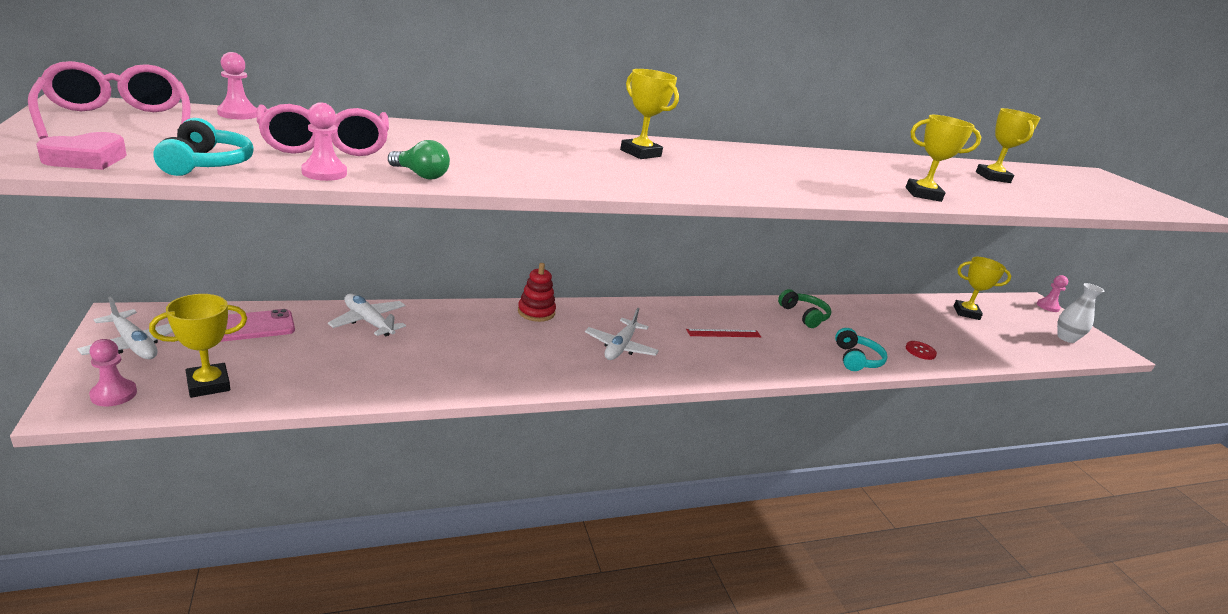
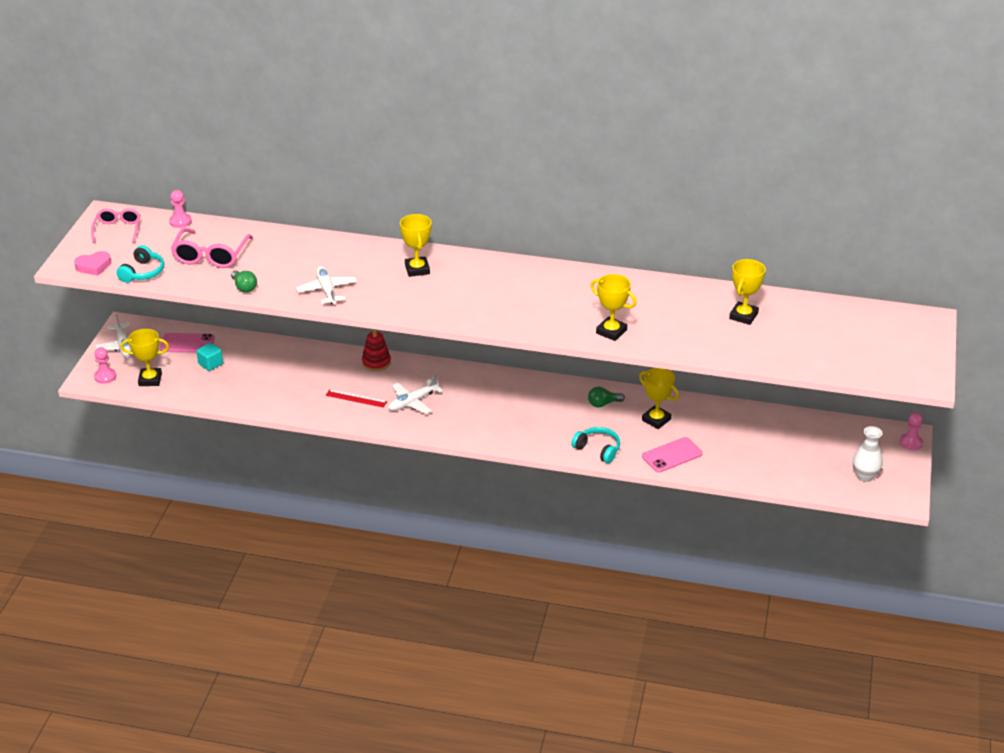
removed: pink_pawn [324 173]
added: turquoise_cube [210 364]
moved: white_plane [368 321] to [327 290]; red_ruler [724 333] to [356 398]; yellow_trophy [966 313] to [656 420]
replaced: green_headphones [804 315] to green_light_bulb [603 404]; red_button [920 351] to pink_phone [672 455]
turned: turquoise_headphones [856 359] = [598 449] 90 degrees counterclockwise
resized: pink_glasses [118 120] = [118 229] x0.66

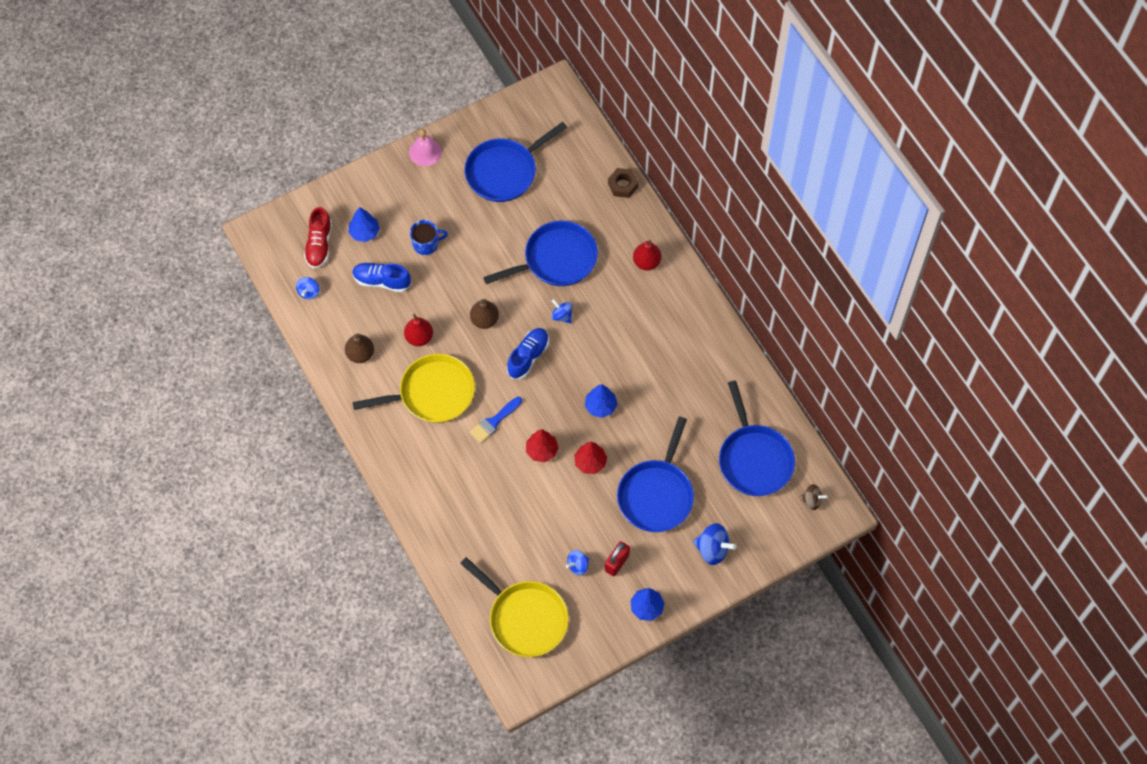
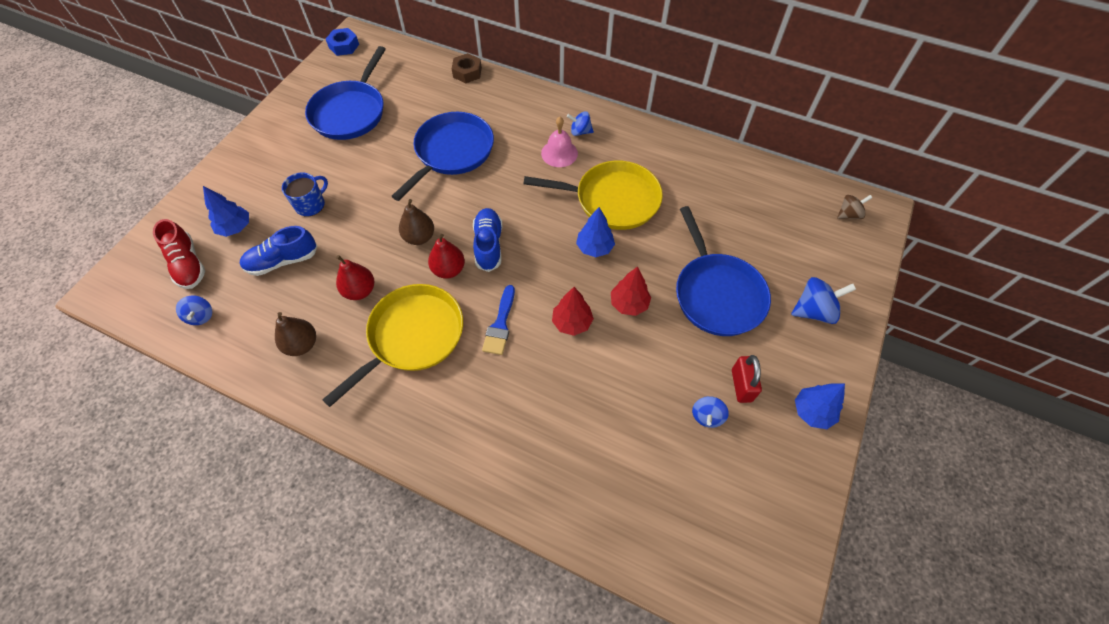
removed: blue_pan [754 459]
added: blue_nut [344 46]
moved: pink_bell [425 152] to [559 153]; yellow_pan [525 618] to [612 200]; blue_spinning_top [562 316] to [580 132]; red_pear [646 262] to [448 270]

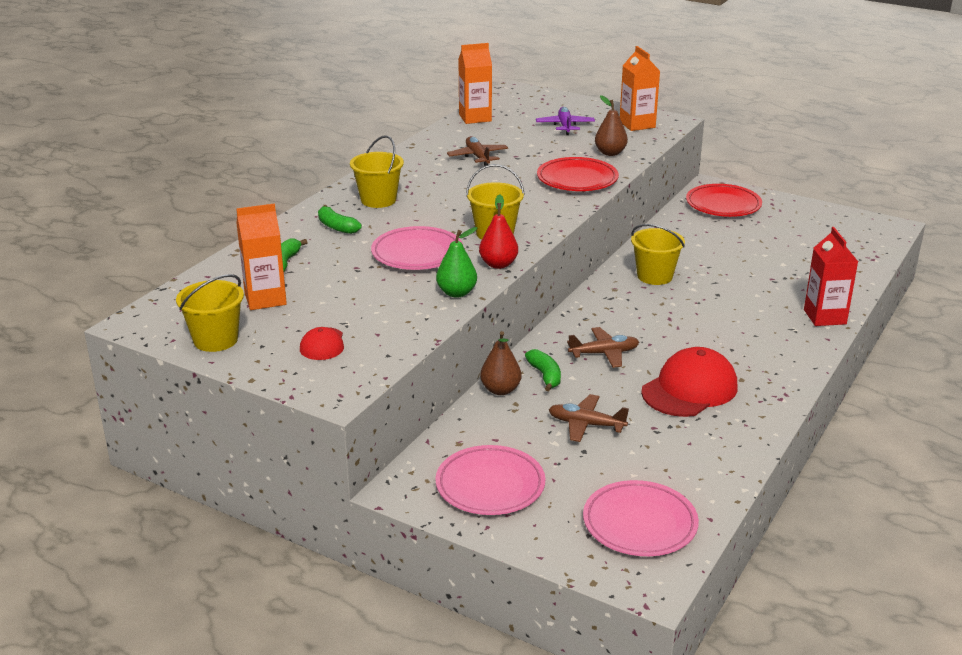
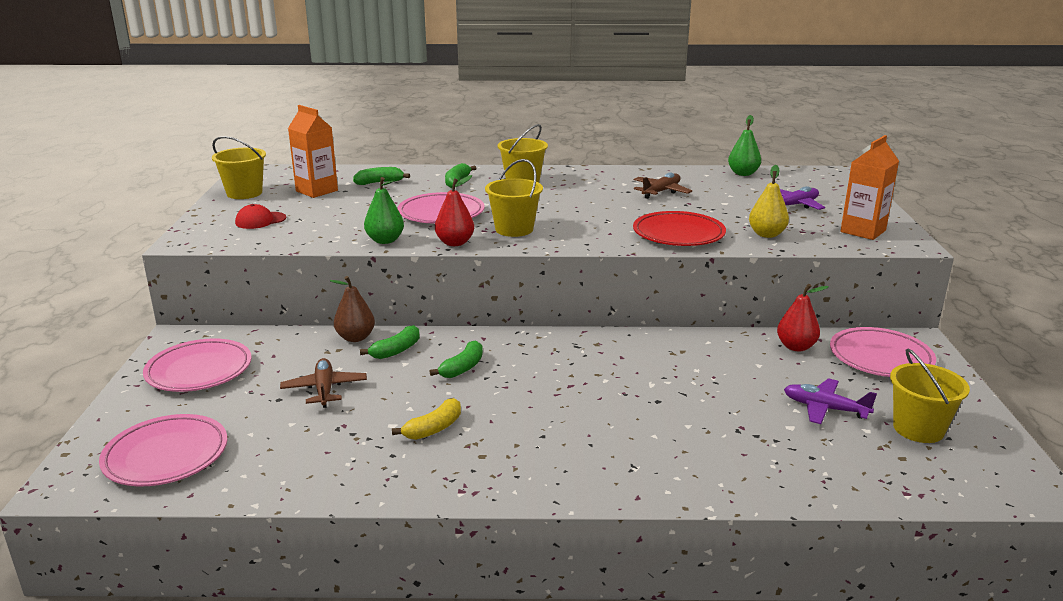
removed: red_carton [824 317]
added: red_pear [796 347]; purple_plane [825 409]
moved: yellow_bucket [654 276] to [918 429]
replaced: orange_carton [475 118] to green_pear [743 173]; brown_plane [604 353] to green_banana [462 368]; red_cap [690 389] to yellow_banana [433 428]
recoloured: brown_pear [610 153] to yellow_pear [766 234]; red_plate [723 205] to pink_plate [880 358]

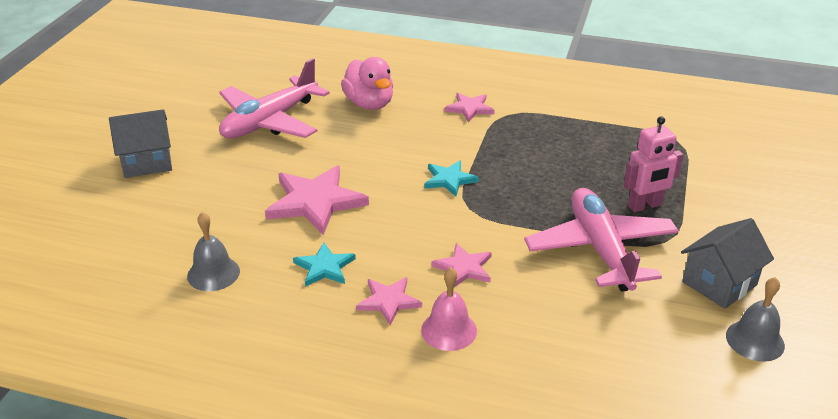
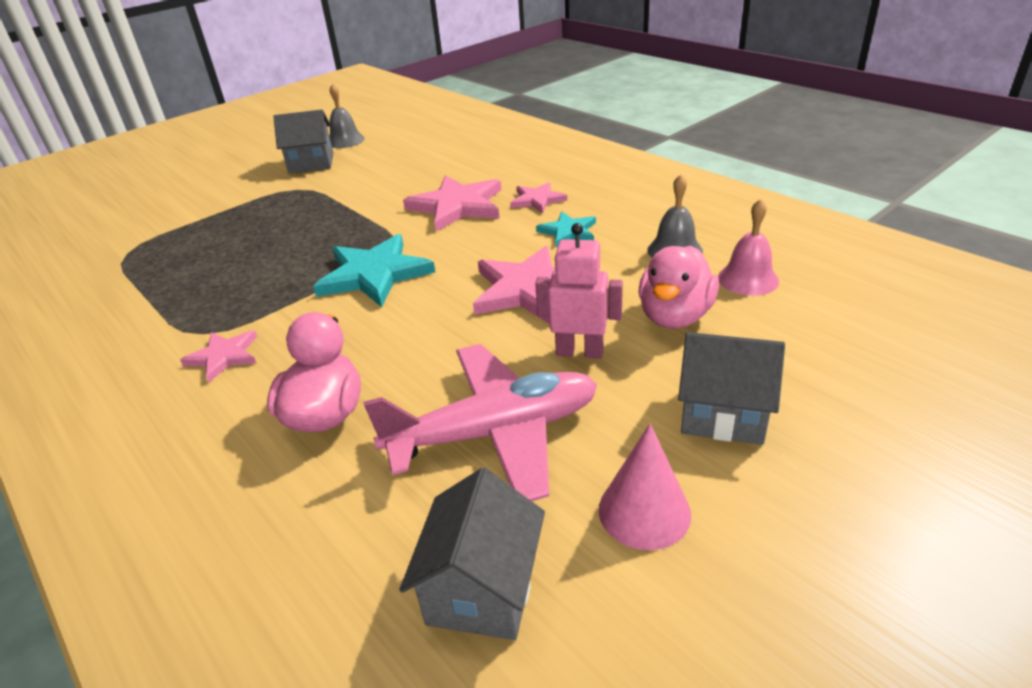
removed: pink_plane [600 249]
added: grey_house [482 589]; pink_cone [644 511]; pink_duck [675 316]
moved: pink_bell [449 330] to [748 279]; pink_robot [645 206] to [579 352]
resized: turquoise_star [449 180] = [374 274] x1.79; pink_star [464 268] = [457 206] x1.79

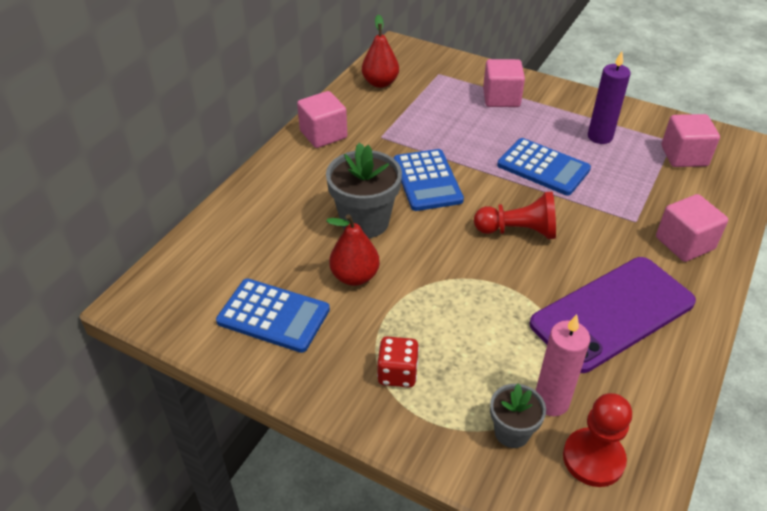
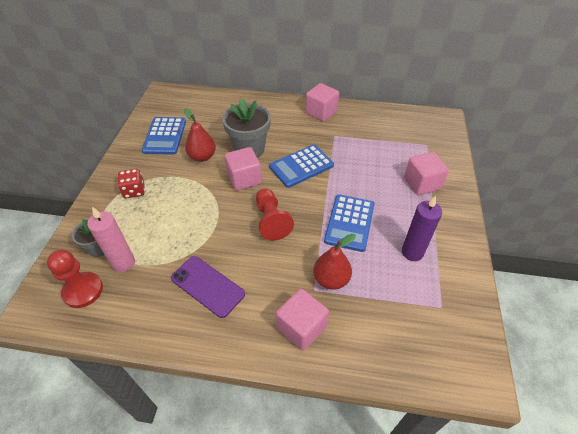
moved: red_pear [380 83] to [331 279]; pink_cube [684 156] to [244 179]
resized: purple_phone [612 313] = [207 286] x0.62

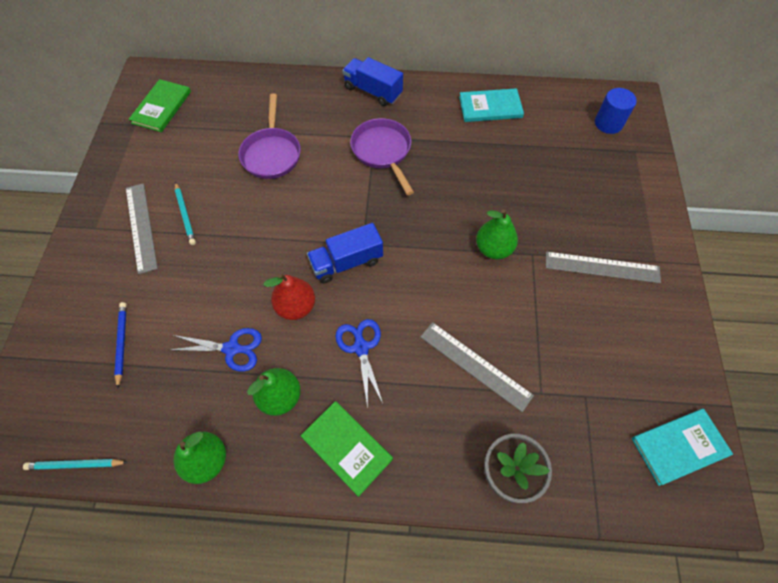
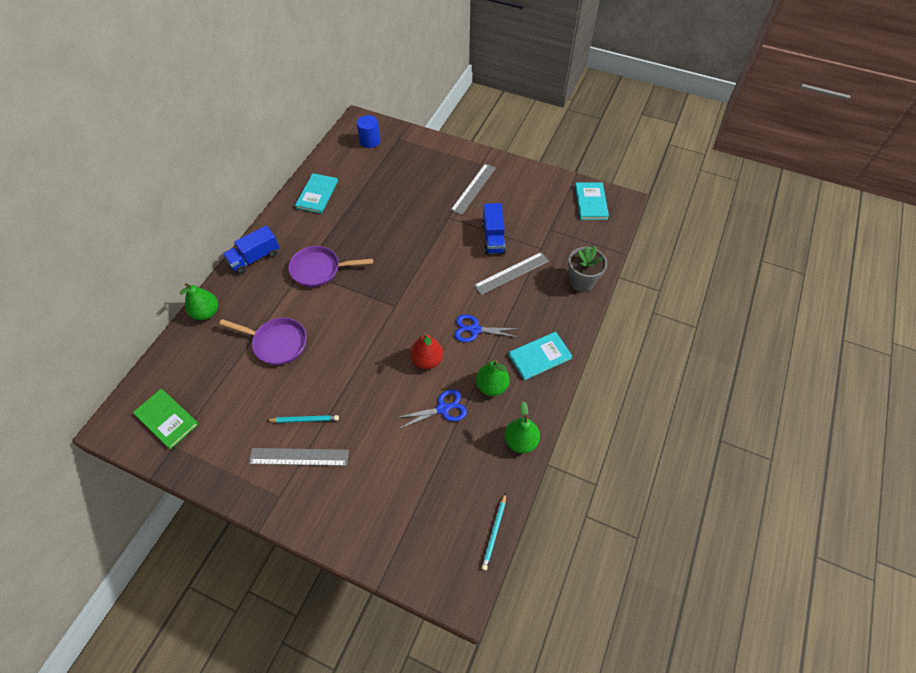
removed: blue_pencil [122 343]
moved: blue_truck [346 262] to [493 238]; green_pear [493 249] to [206 313]
recoloured: green_book [346 448] to turquoise_book [539 356]
turned: blue_scissors [232 348] = [443 409] 45 degrees clockwise

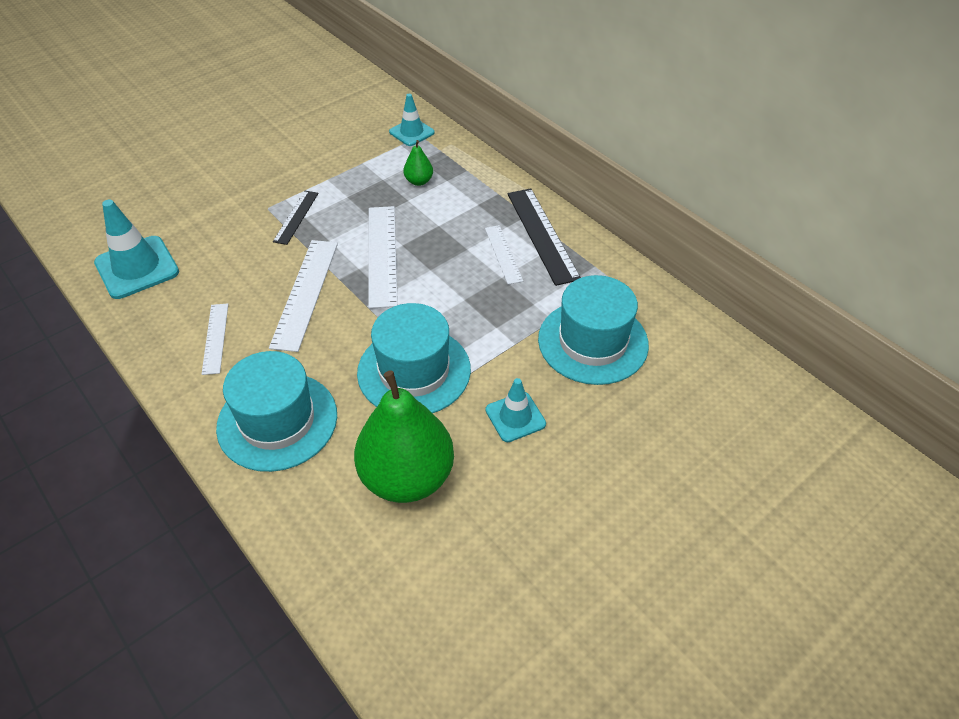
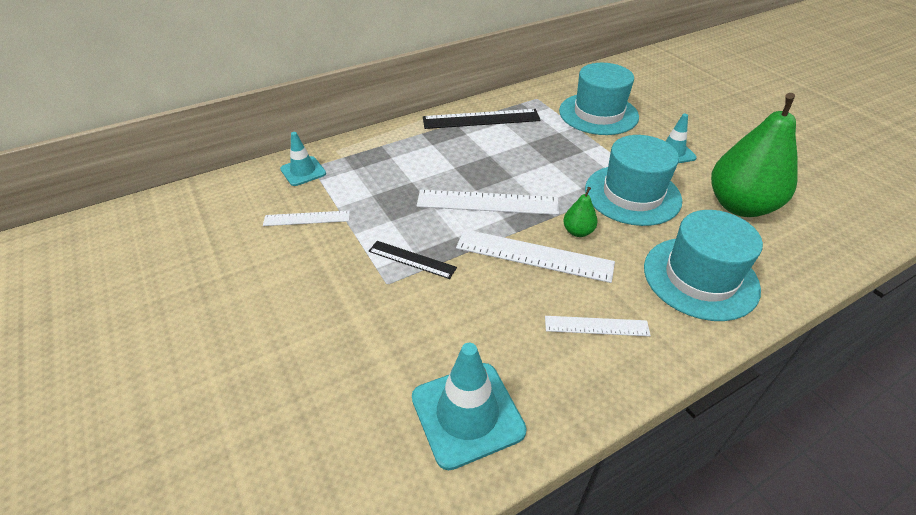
moved: green_pear [419 181] to [578 232]; white_ruler [503 254] to [307 218]

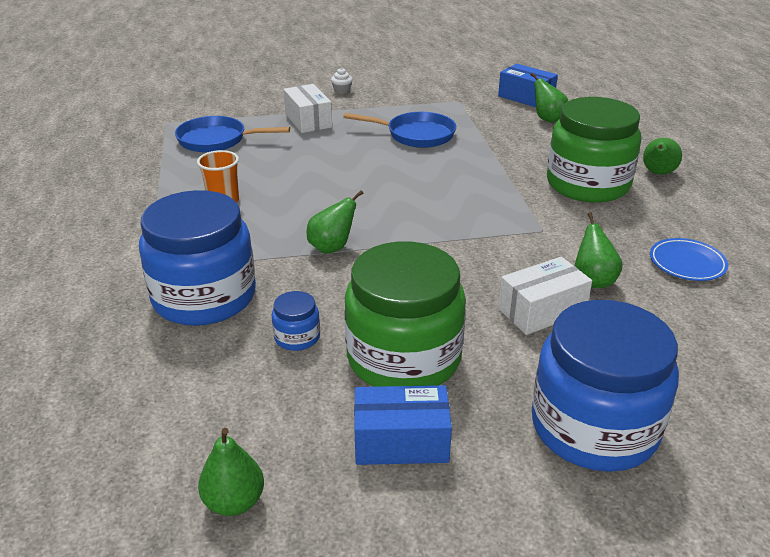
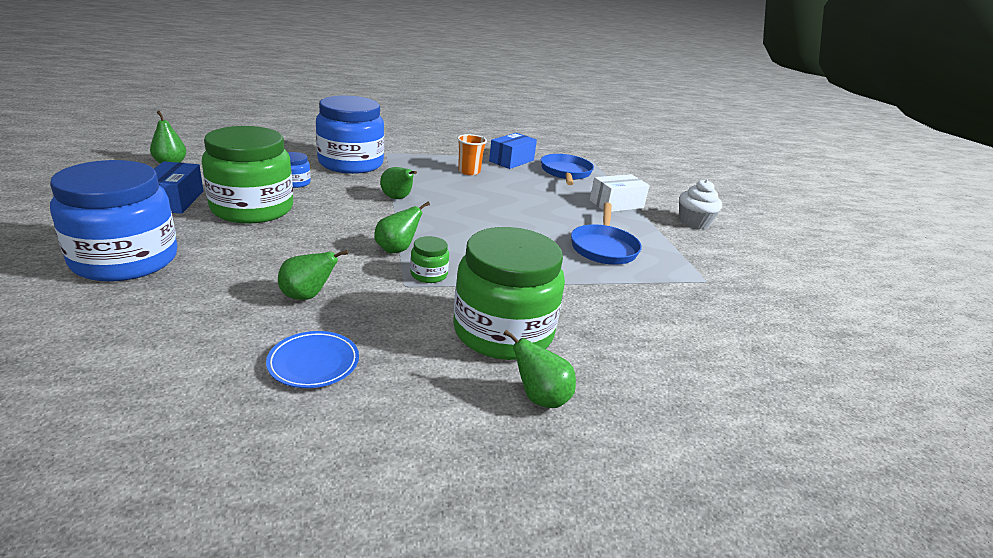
removed: white_box [542 310]
added: green_jar [429 274]
moved: blue_box [526 97] to [511 161]; green_pear [547 119] to [397 250]
resized: white_cupcake [342 91] = [694 222] x1.88

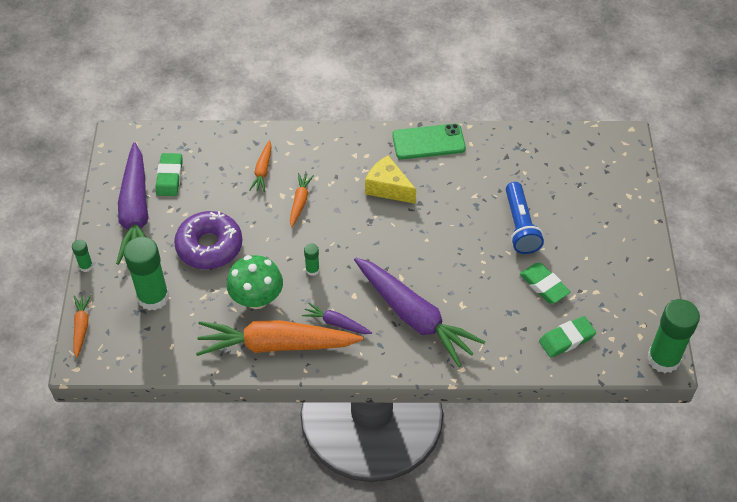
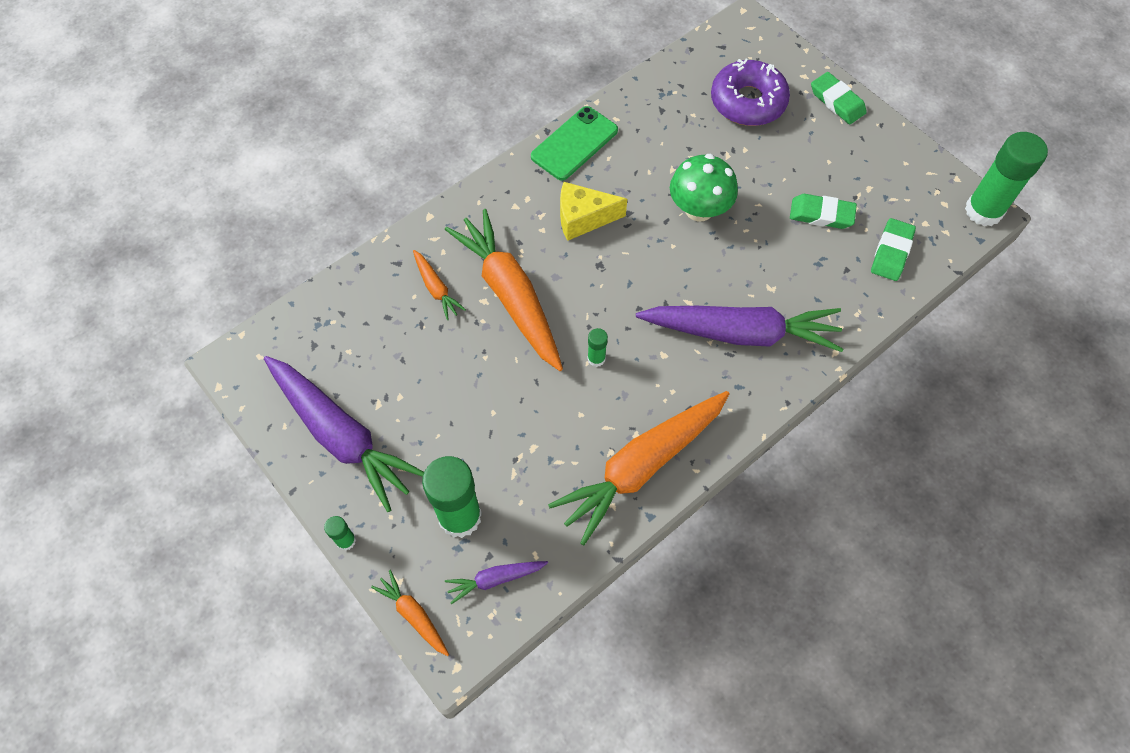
removed: blue_flashlight [520 226]
moved: green_eraser [169 177] to [837 101]; purple_donut [209 246] to [748 102]; green_mushroom [257 299] to [699 209]; purple_carrot [336 323] to [495 579]
resized: orange_carrot [300 202] = [510 295] x2.22

